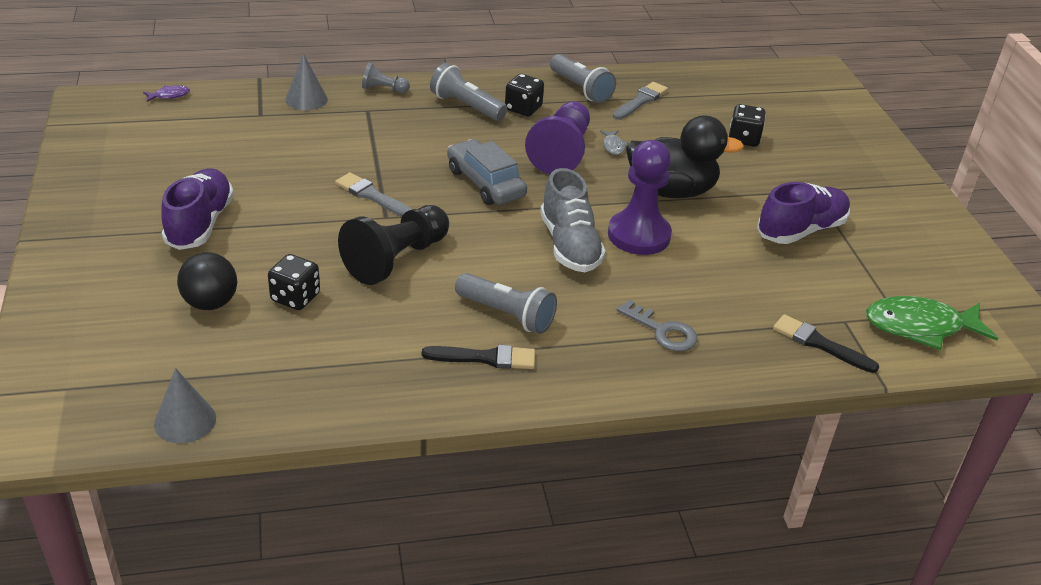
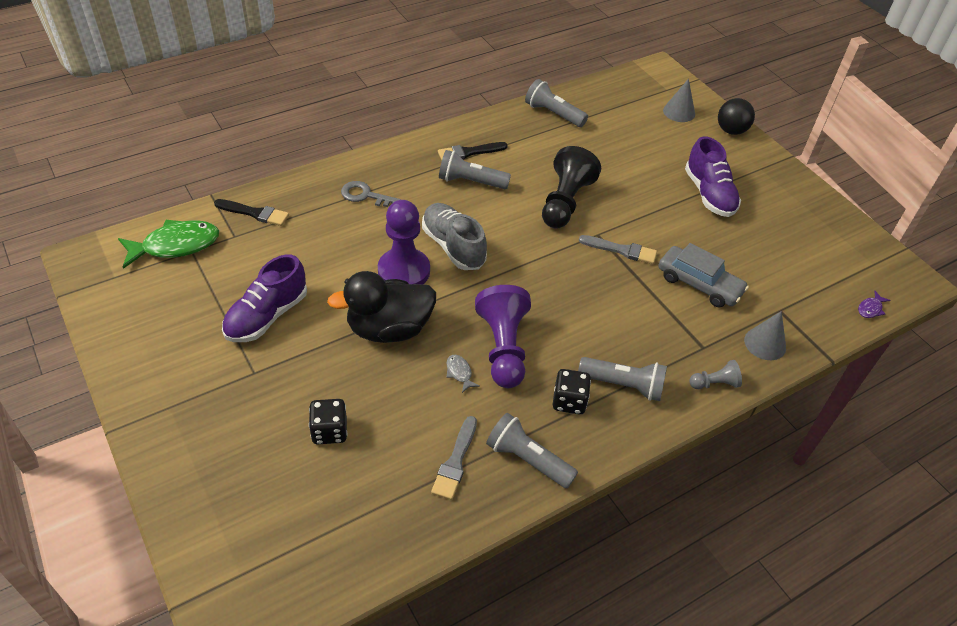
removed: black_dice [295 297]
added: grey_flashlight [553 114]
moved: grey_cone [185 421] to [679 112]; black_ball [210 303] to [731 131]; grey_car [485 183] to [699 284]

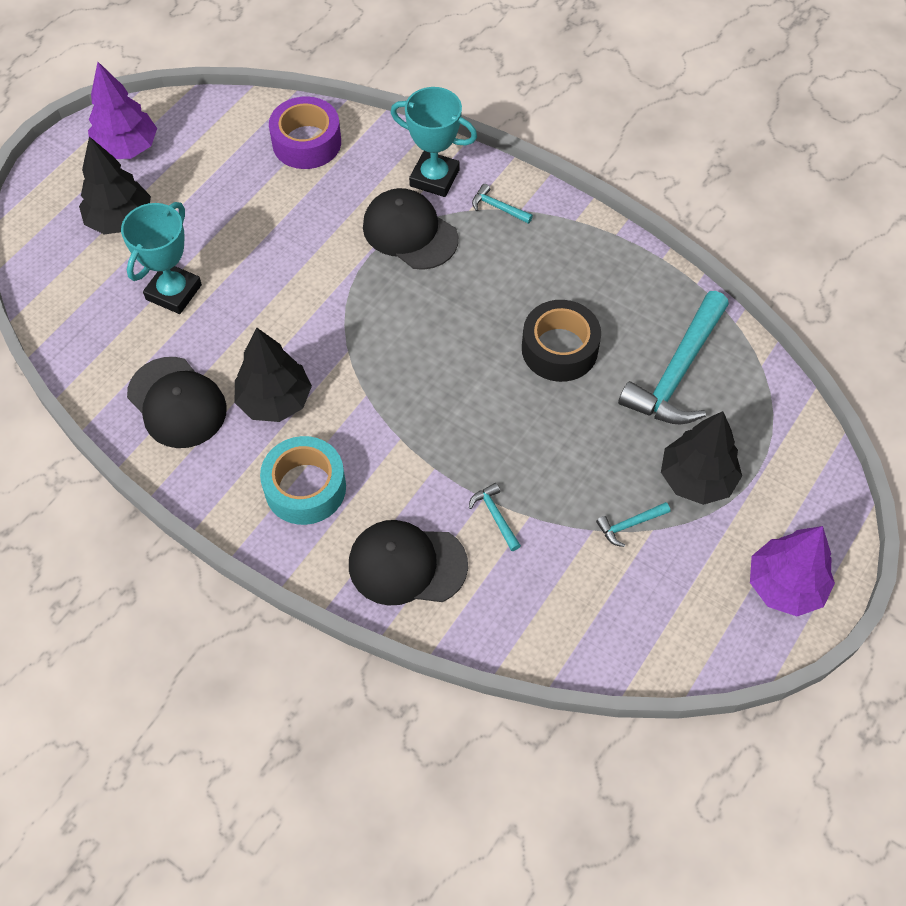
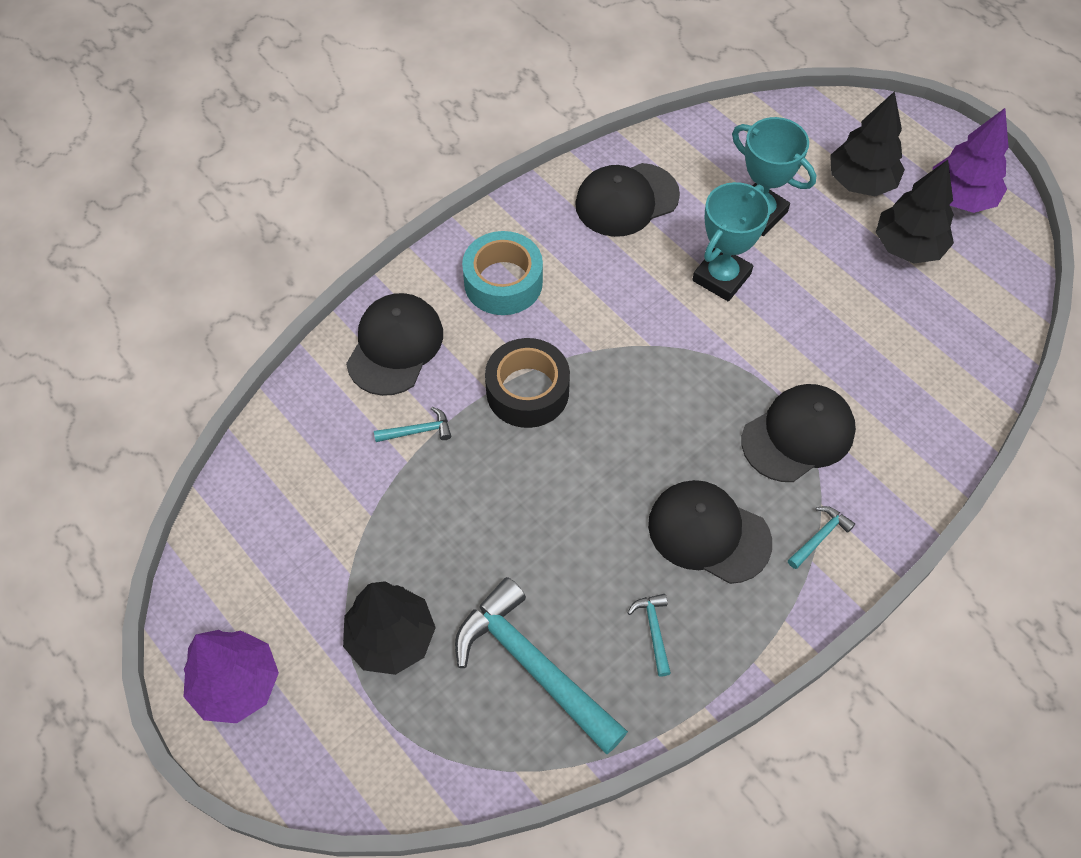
removed: purple_tape [306 142]
added: black_cap [708 533]
moved: black_tree [275 401] to [908 247]; turquoise_trophy [434 178] to [721 277]; black_tape [559 349] to [527 391]; turquoise_hammer [630 525] to [654 630]

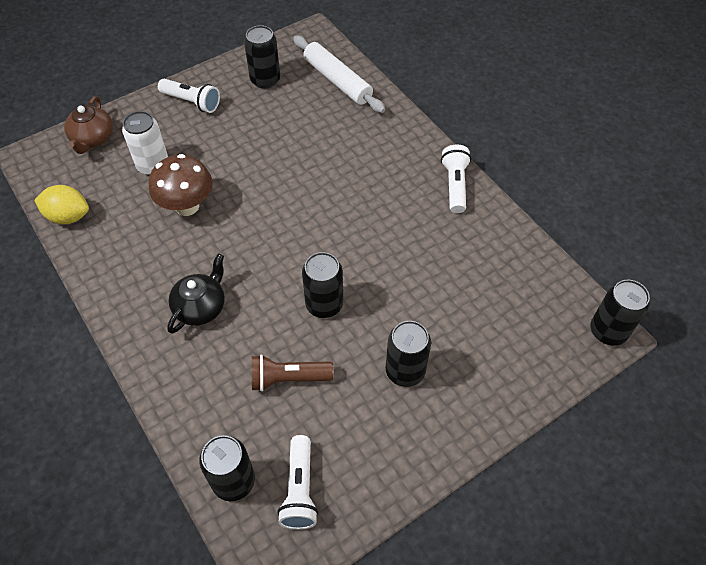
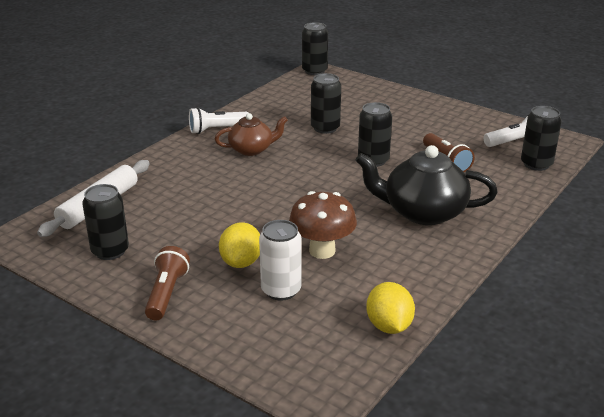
added: yellow_lemon [241 262]
moved: brown_teapot [93 139] to [252 149]; black_can [405 371] to [325 128]
recoloured: white_flashlight [192 102] to brown_flashlight [166 293]
resized: black_teapot [201 307] = [422 212] x1.65

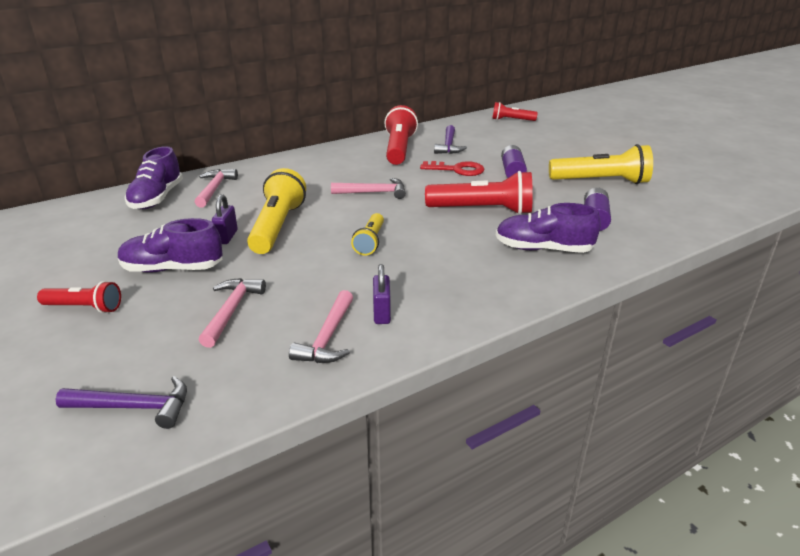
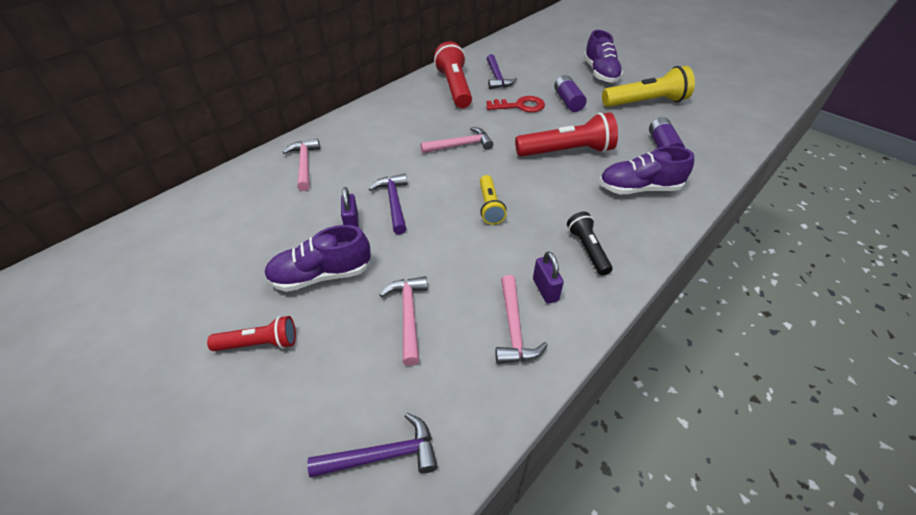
removed: red_flashlight [511 120]
added: black_flashlight [587 249]
moved: purple_shoe [157 198] to [600 73]
replaced: yellow_flashlight [277 226] to purple_hammer [394 202]

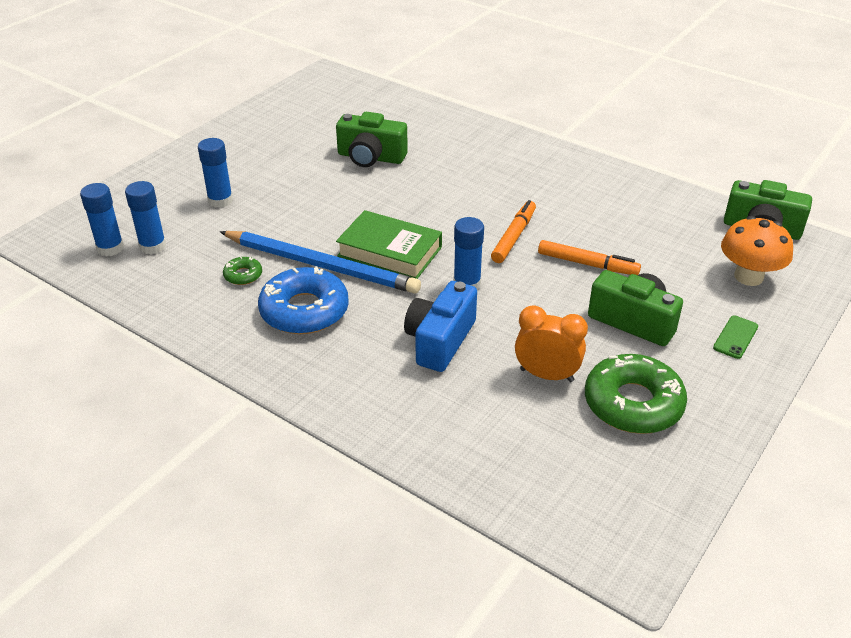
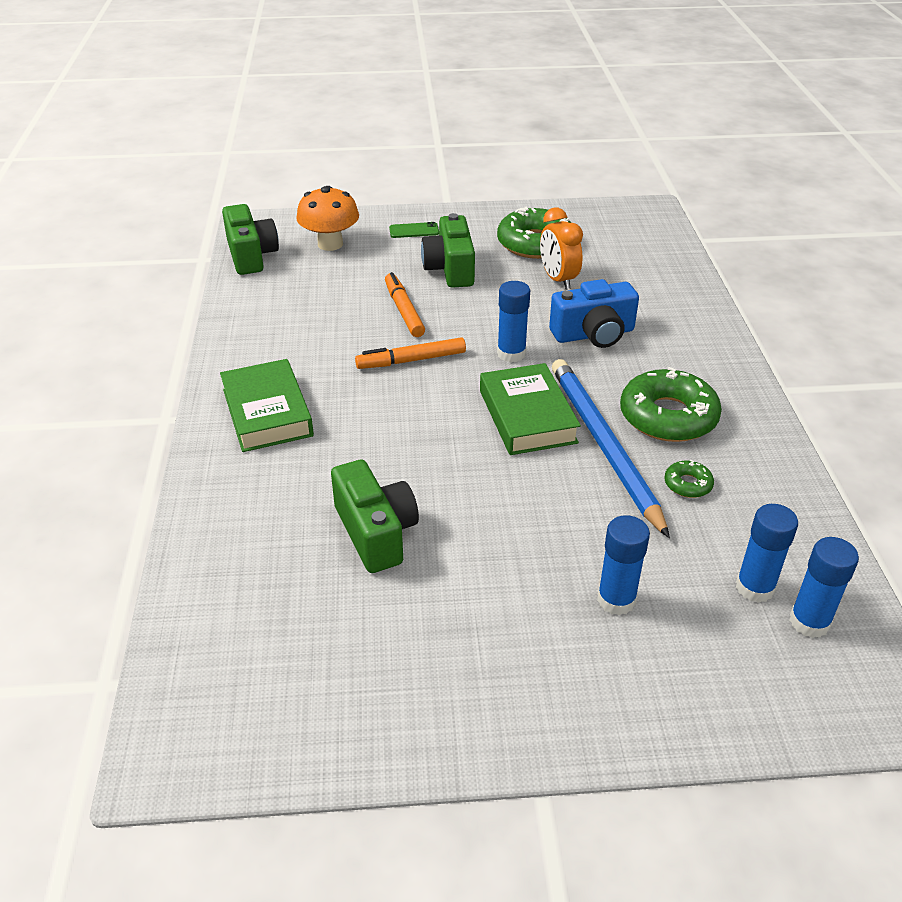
added: green_book [267 412]
recoloured: blue_donut [304 311] to green_donut [668 416]

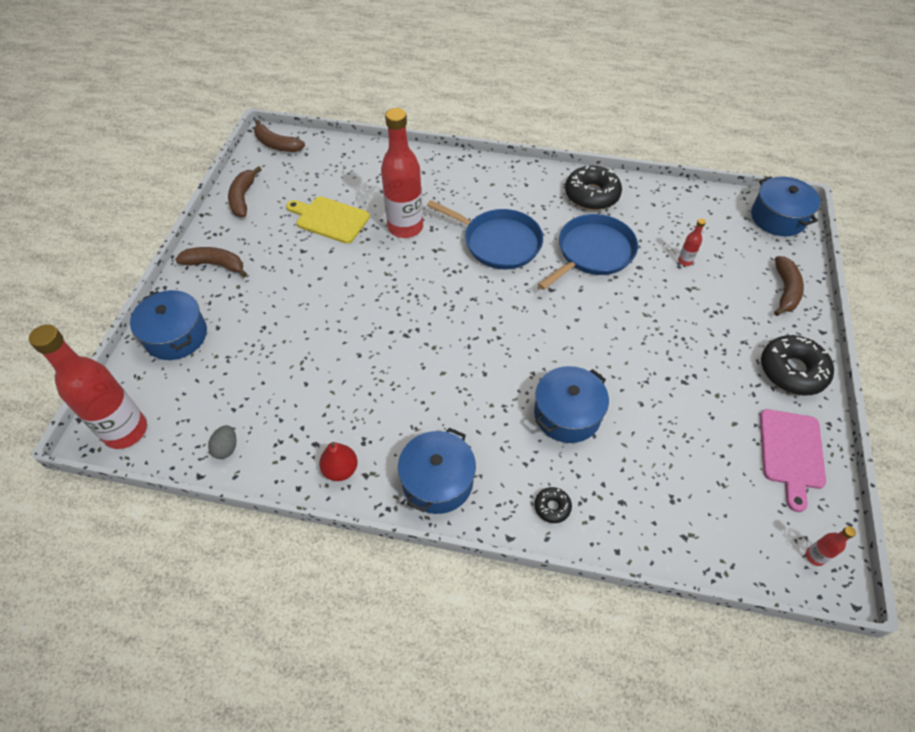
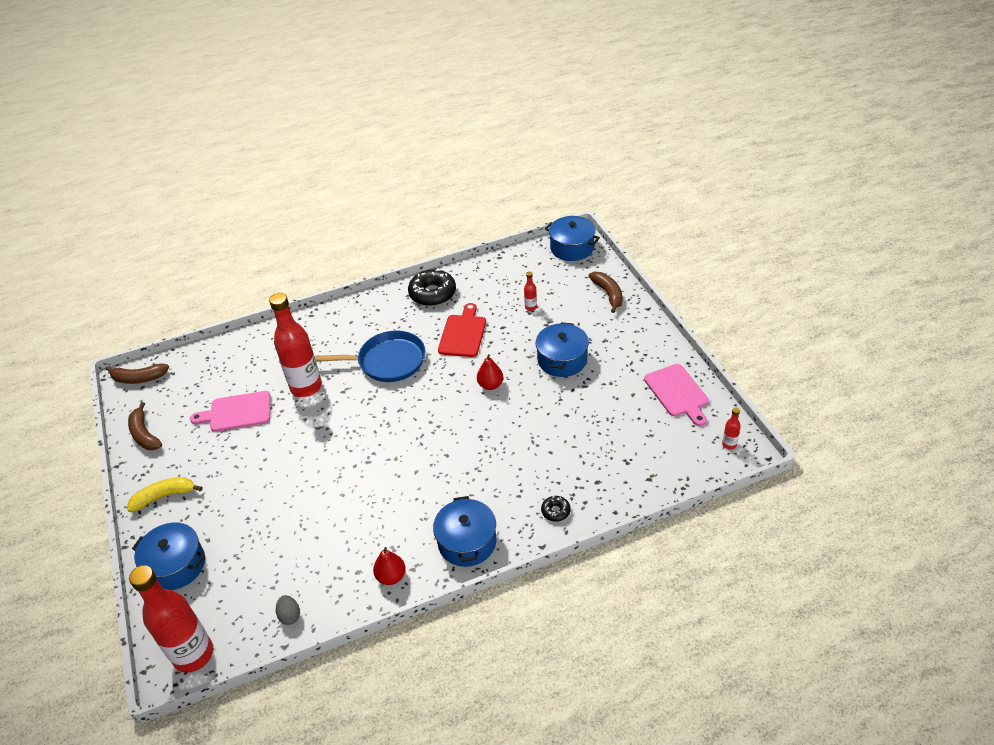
removed: black_donut [792 371]
added: red_pear [490 385]
moved: blue_pot [567 414] to [562 360]
replaced: blue_pan [592 252] to red_cutting_board [463 333]
recoloured: brown_banana [215 264] to yellow_banana [164 496]; yellow_cutting_board [330 219] to pink_cutting_board [237 412]

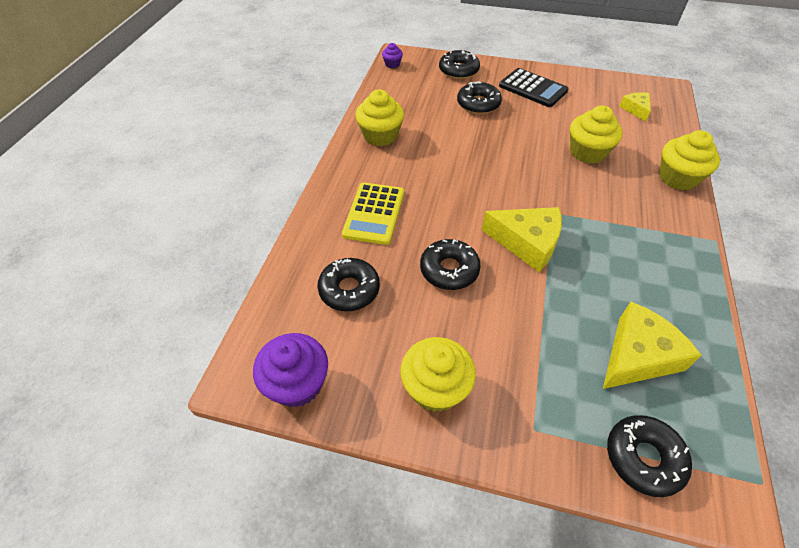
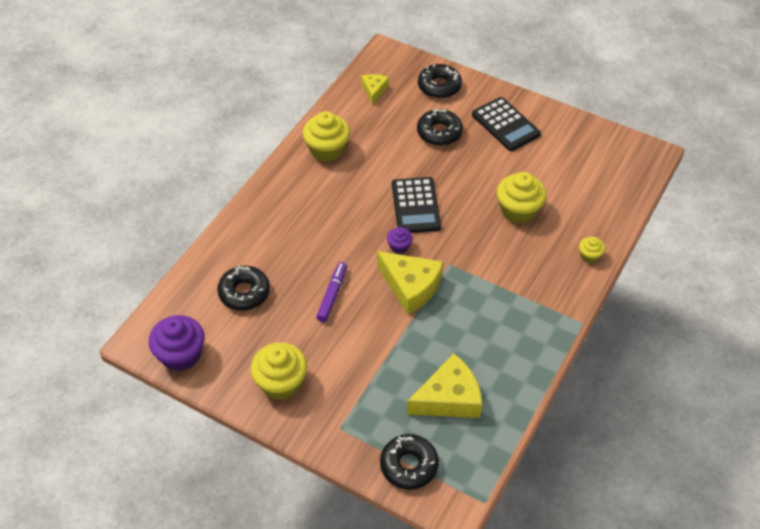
removed: yellow_calculator [374 213]
added: black_calculator [416 206]
moved: purple_cupcake [392 64] to [399 246]; yellow_cheese [635 109] to [374 90]
replaced: black_donut [449 270] to purple_marker [332 295]
resized: yellow_cupcake [678 178] = [589 256] x0.51

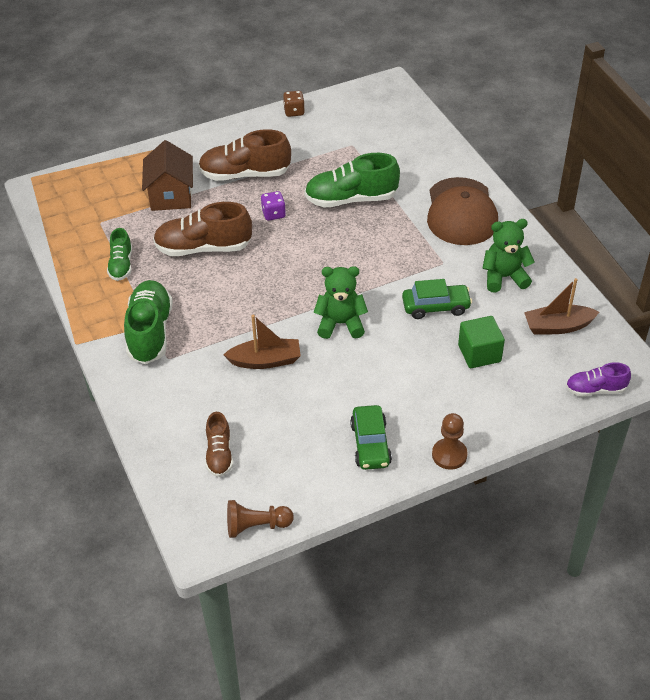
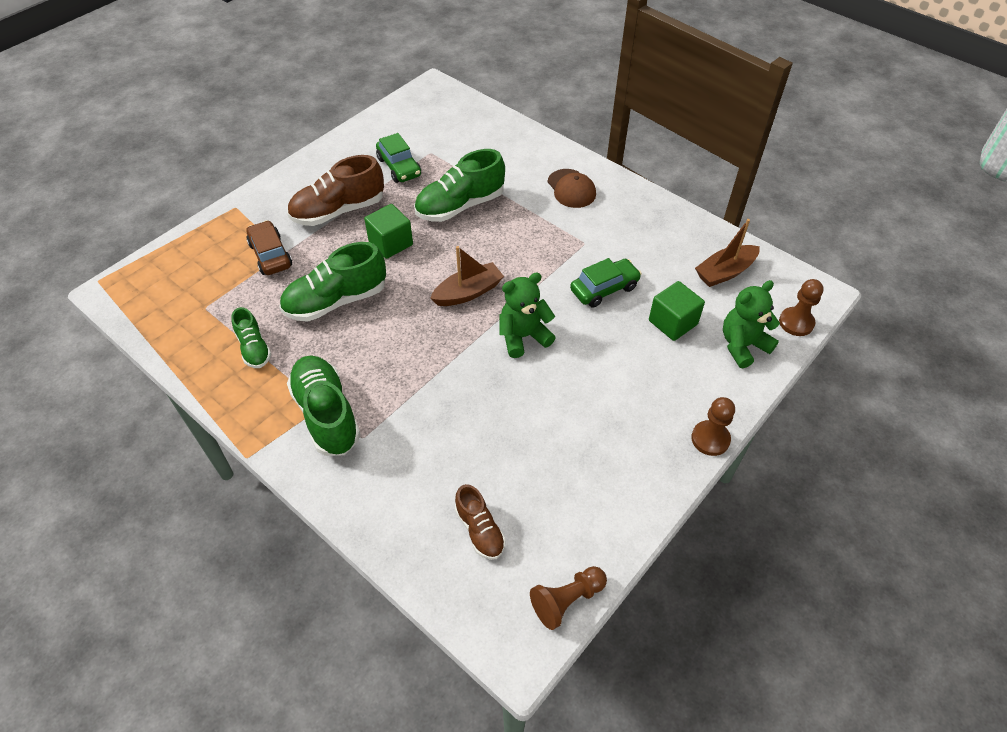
removed: brown_dice [294 112]
moved: brown_boat [265 361] to [468 292]; green_car [370 444] to [399 167]; green_teddy_bear [504 277] to [742 345]
replaced: brown_house [171 195] to brown_car [270 255]; purple_dice [273 214] to green_cube [391 243]; purple_shoe [595 389] to brown_pawn [796 322]
recoloured: brown_shoe [203 248] to green_shoe [336 301]
resized: brown_cap [461 212] = [571 189] x0.58

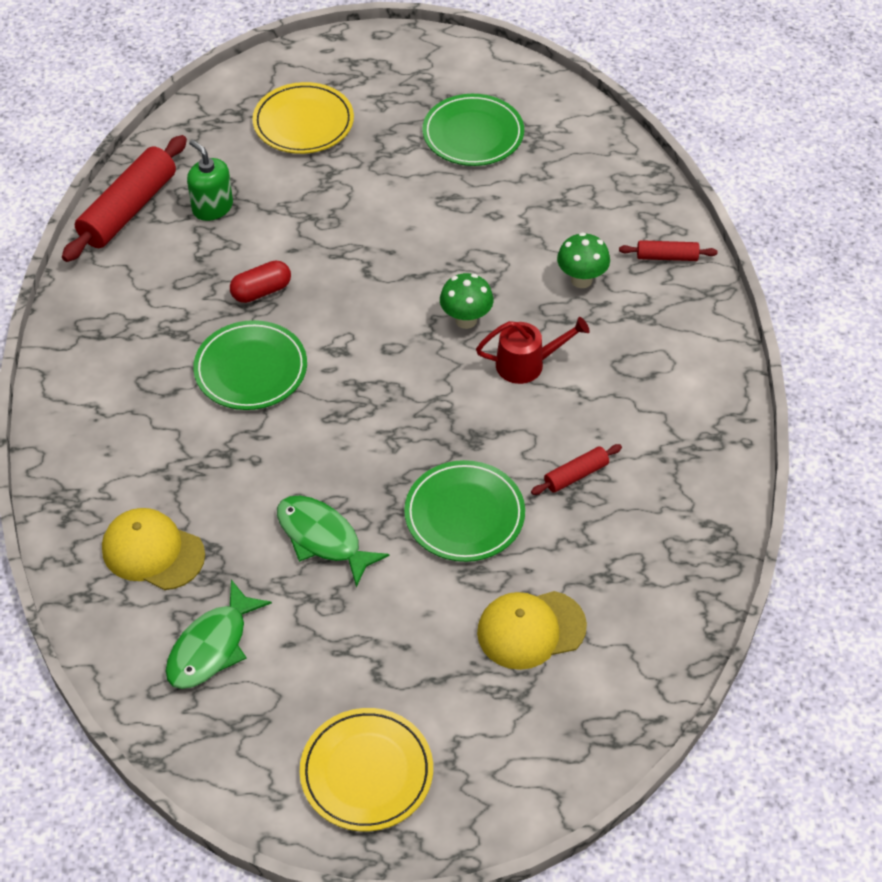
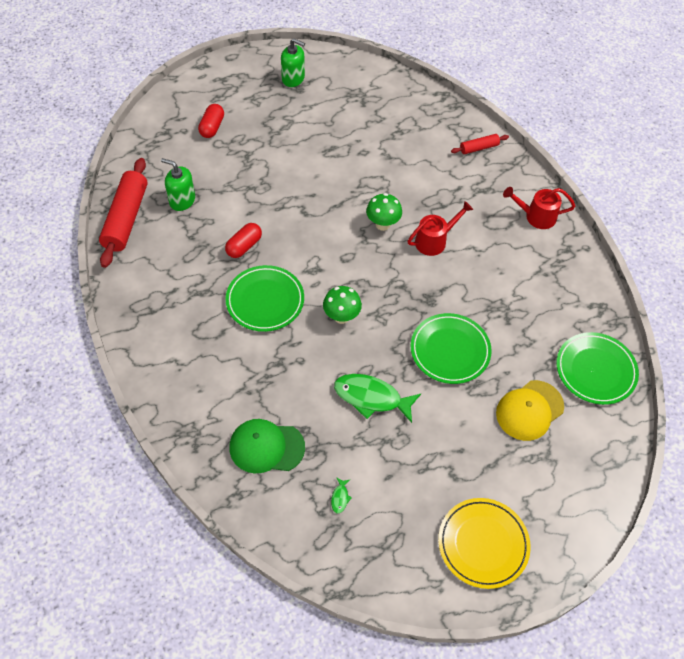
removed: red_rolling_pin [576 475]
added: green_soap_dispenser [293 78]; red_watering_can [535 216]
moved: green_plate [473 134] to [595 370]; green_mushroom [581 280] to [341 317]
replaced: yellow_plate [303 122] to red_capsule [212 127]
recoloured: yellow_cap [153 551] to green_cap [266 447]
resized: green_fish [212 646] = [340 498] x0.41

